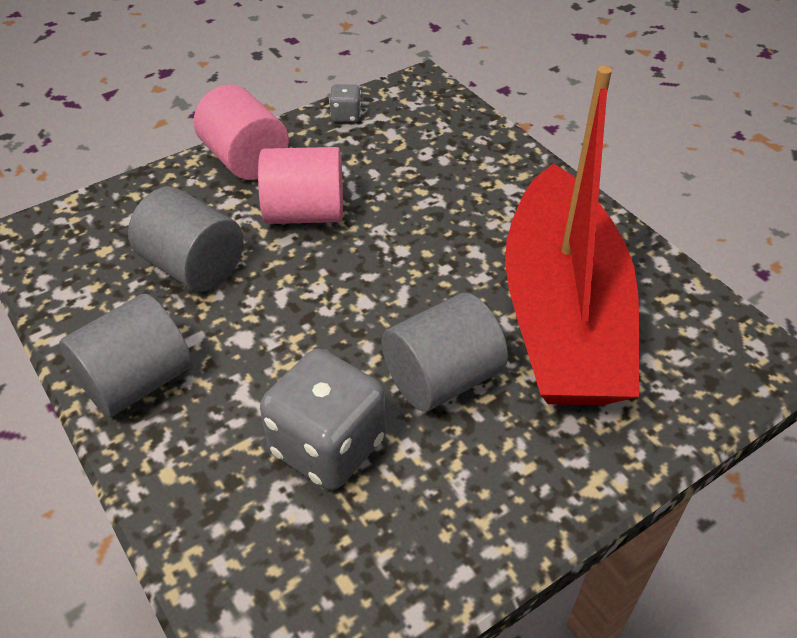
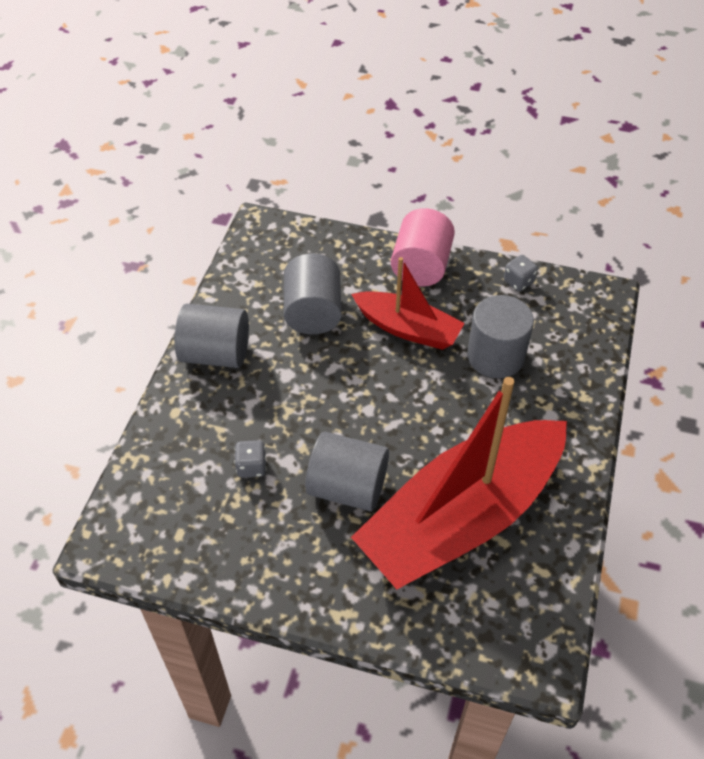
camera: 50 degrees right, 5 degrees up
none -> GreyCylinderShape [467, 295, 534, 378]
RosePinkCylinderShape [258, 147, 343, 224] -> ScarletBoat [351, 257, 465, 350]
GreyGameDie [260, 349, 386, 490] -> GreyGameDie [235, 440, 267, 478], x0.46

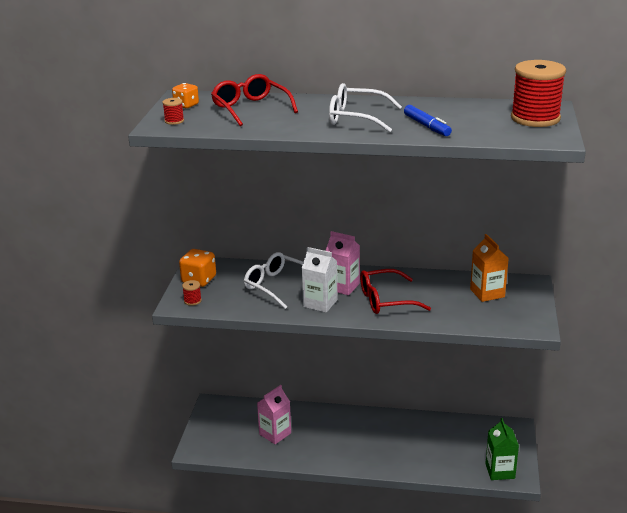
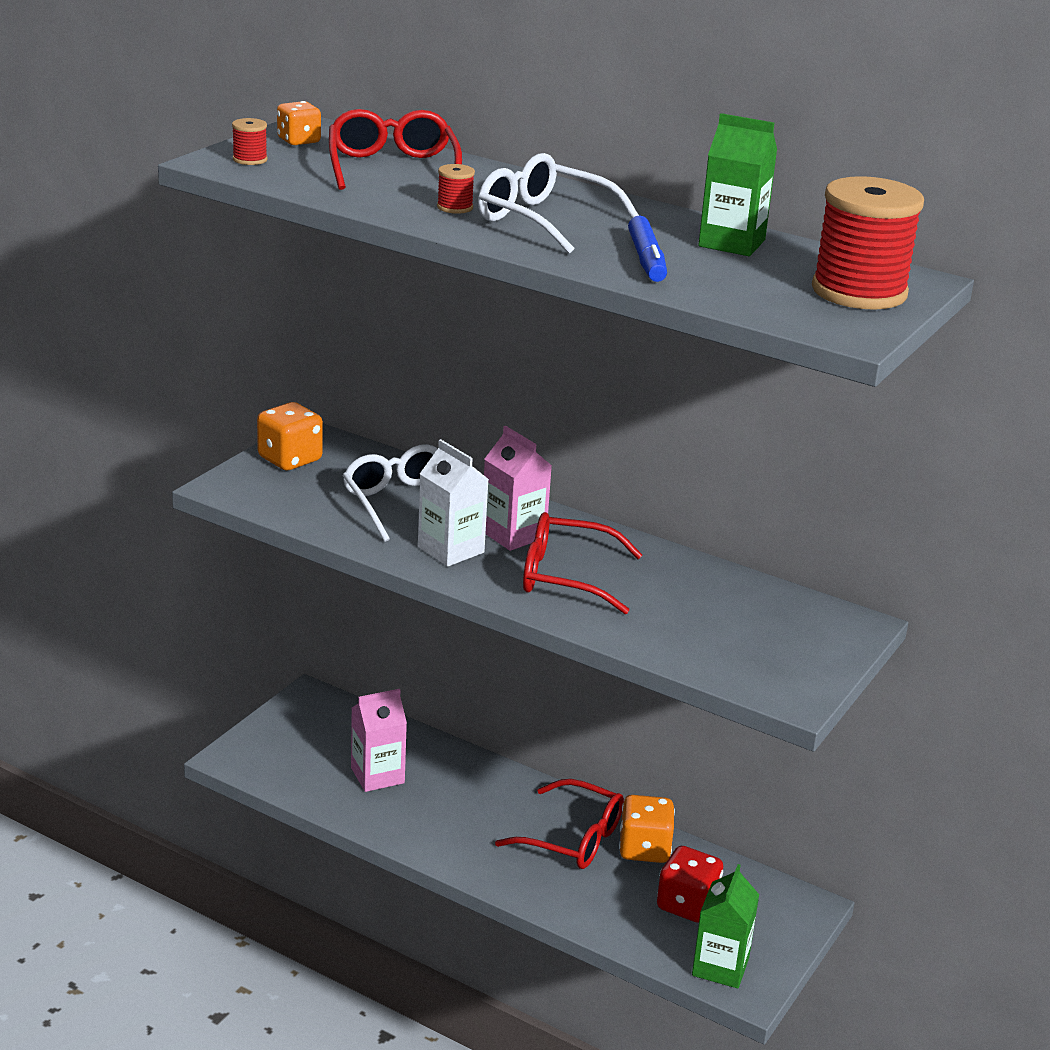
camera: 20 degrees right, 0 degrees up
OrangeColouredCarton [470, 234, 509, 302] -> none
none -> ScarletSpectacles [495, 779, 624, 869]
none -> OrangeColouredGameDie [619, 795, 675, 863]
none -> ScarletGameDie [657, 846, 723, 923]
none -> LeafGreenCarton [698, 113, 777, 256]
ScarletSpool [182, 280, 202, 306] -> ScarletSpool [437, 164, 475, 214], relocated

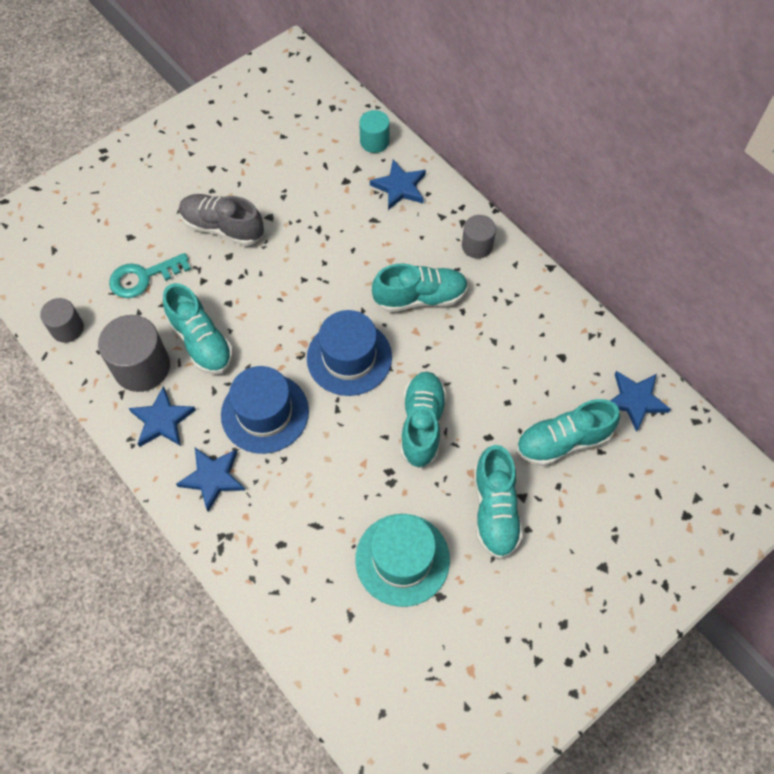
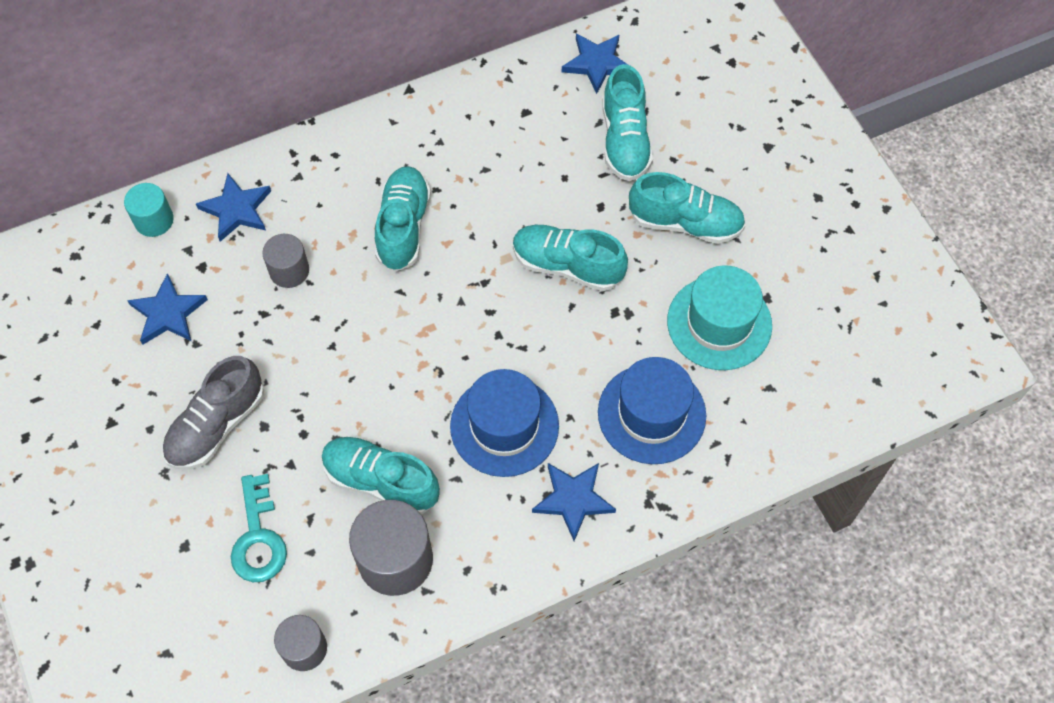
camera: 75 degrees left, 0 degrees up
BlueStarShape [129, 386, 196, 447] -> BlueStarShape [127, 273, 208, 345], relocated
BlueTallHat [307, 310, 392, 396] -> BlueTallHat [598, 357, 706, 464], relocated
GreyCylinderShape [462, 215, 496, 259] -> GreyCylinderShape [262, 234, 309, 288], relocated
TurquoiseShoe [163, 283, 233, 374] -> TurquoiseShoe [322, 436, 440, 515], 135 degrees counterclockwise

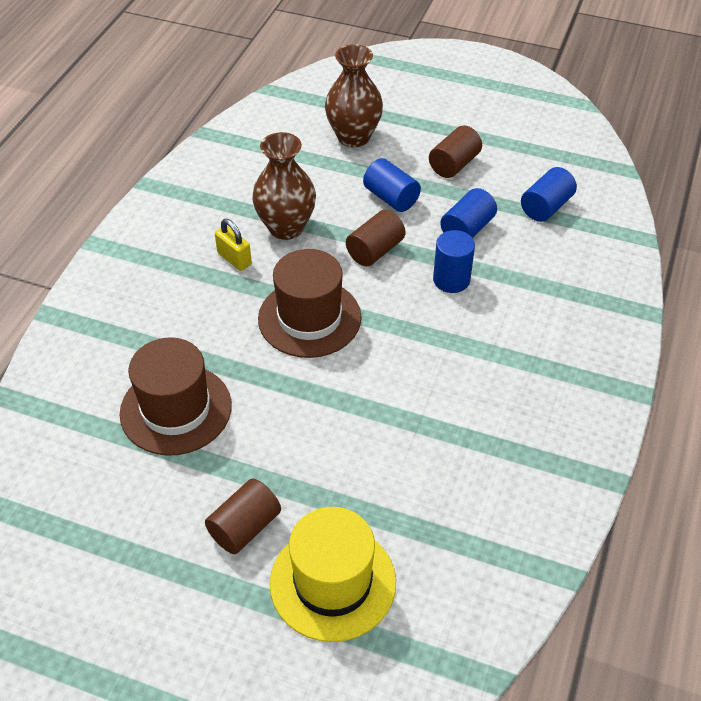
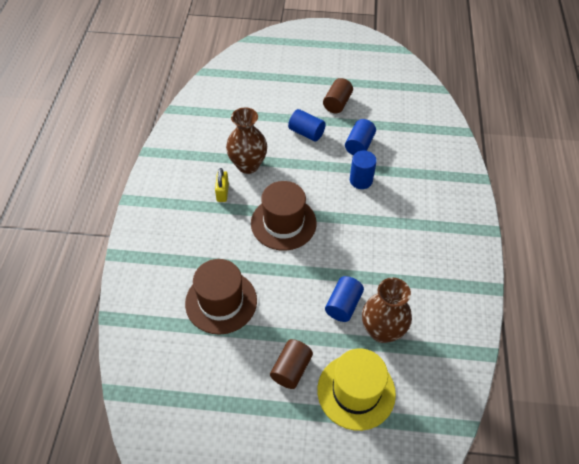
camera: 15 degrees left, 5 degrees up
BrownCylinderShape [346, 210, 405, 267] -> none
BrownVase [325, 44, 383, 148] -> BrownVase [362, 278, 412, 343], relocated
BlueCylinderShape [521, 167, 577, 222] -> BlueCylinderShape [325, 276, 364, 322], relocated
GoldenPadlock [215, 219, 252, 271] -> GoldenPadlock [215, 168, 229, 202], 60 degrees clockwise

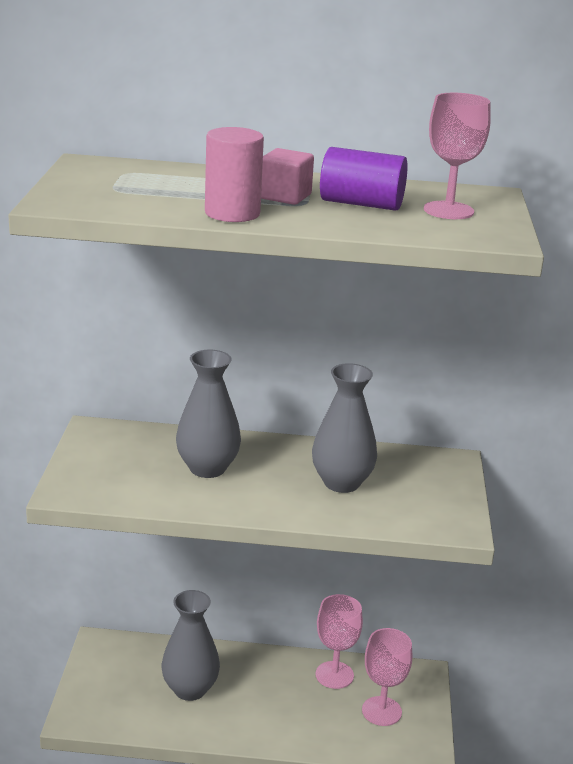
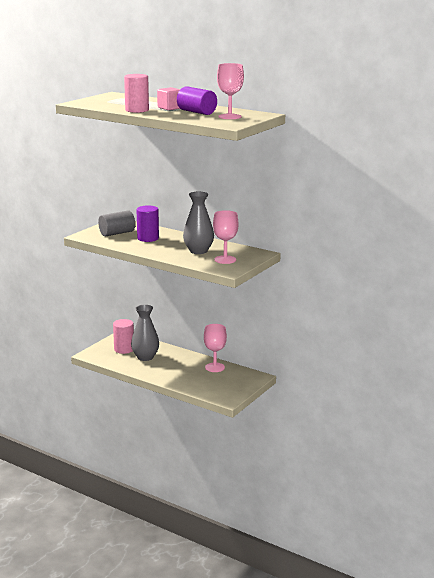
camera: 30 degrees right, 5 degrees down
none -> GreyCylinderShape [98, 211, 135, 236]
none -> RosePinkCylinderShape [113, 319, 134, 354]
RosePinkGoblet [362, 628, 412, 726] -> RosePinkGoblet [213, 210, 239, 264], relocated
GreyVase [176, 350, 241, 478] -> RoyalPurpleCylinderShape [137, 206, 159, 242]

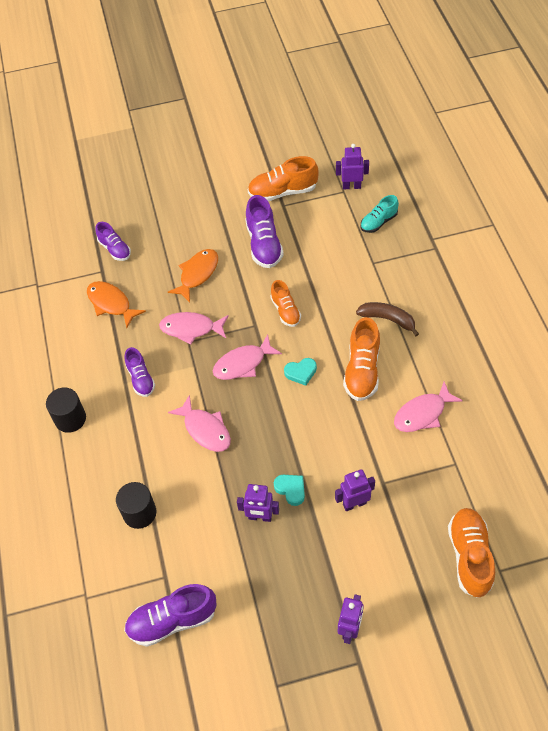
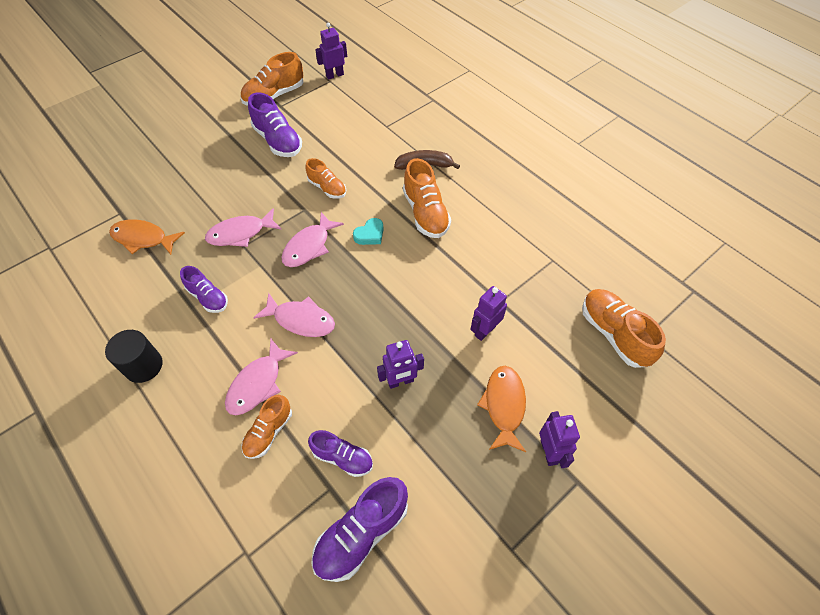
camera: 30 degrees left, 0 degrees up
TurquoiseHeart [274, 475, 305, 506] -> none
TurquoiseShoe [361, 195, 399, 233] -> none
RoyalPurpleShoe [95, 222, 131, 261] -> RoyalPurpleShoe [308, 430, 373, 477], relocated
OrangeColouredFish [168, 249, 218, 302] -> OrangeColouredFish [477, 366, 526, 452], relocated
RosePinkFish [394, 382, 463, 432] -> RosePinkFish [225, 339, 298, 416], relocated
EbonyCylinderShape [116, 482, 156, 529] -> OrangeColouredShoe [242, 395, 292, 459]

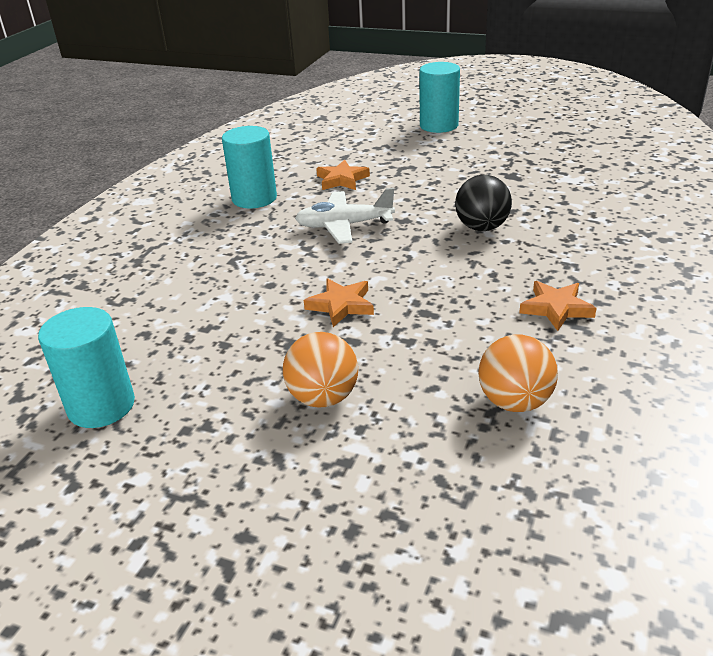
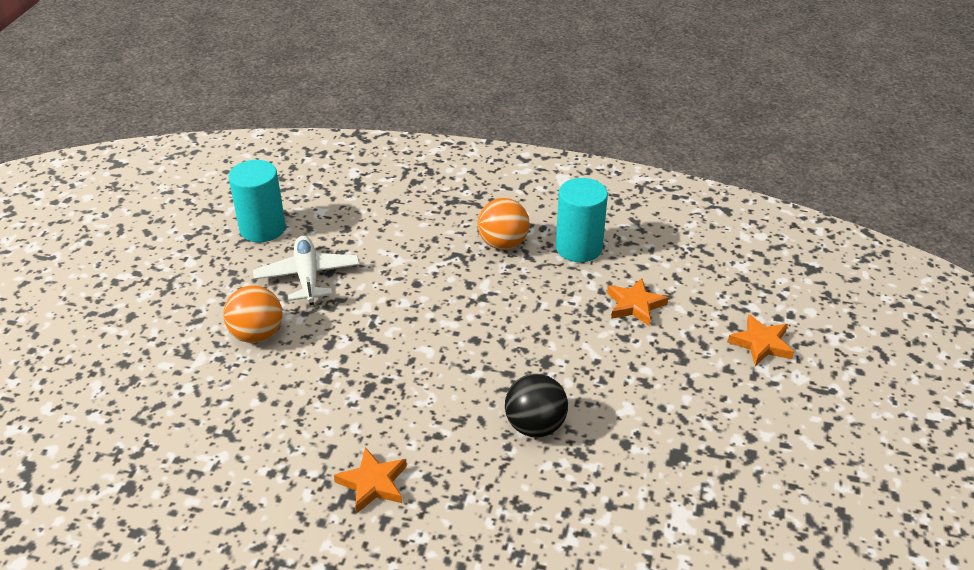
camera: 80 degrees right, 5 degrees up
TurquoiseCylinderShape [420, 62, 460, 133] -> none
PureWhiteToyPlane [295, 188, 395, 244] -> PureWhiteToyPlane [253, 236, 360, 305], relocated
OrangeColouredStarShape [304, 278, 374, 327] -> OrangeColouredStarShape [728, 315, 794, 366], relocated
OrangeColouredPlayBall [478, 334, 558, 412] -> OrangeColouredPlayBall [478, 198, 529, 250], relocated

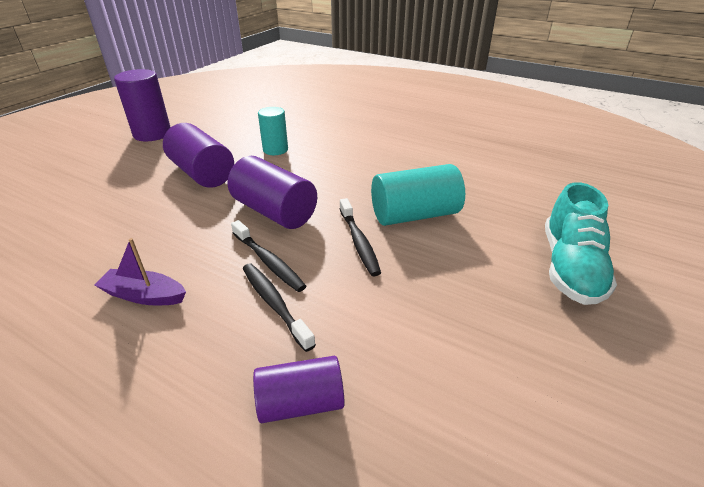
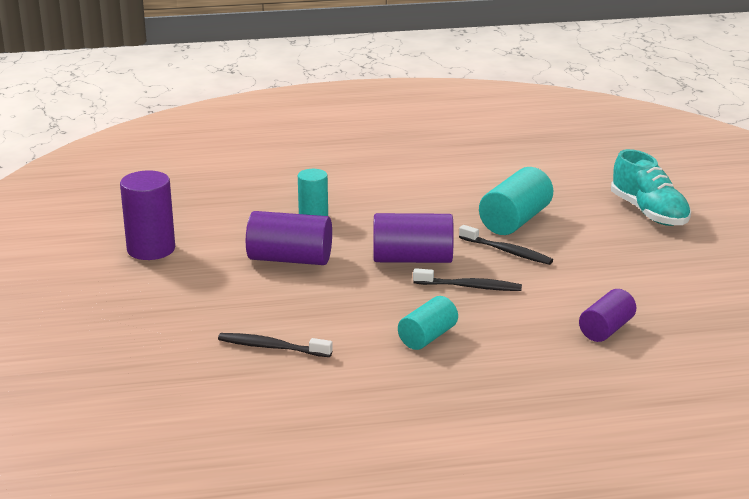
camera: 40 degrees left, 10 degrees down
EbonyToothBrush [243, 263, 316, 352] -> EbonyToothBrush [218, 333, 333, 357], relocated
RoyalPurpleBoat [94, 238, 186, 305] -> TurquoiseCylinderShape [398, 296, 458, 350]

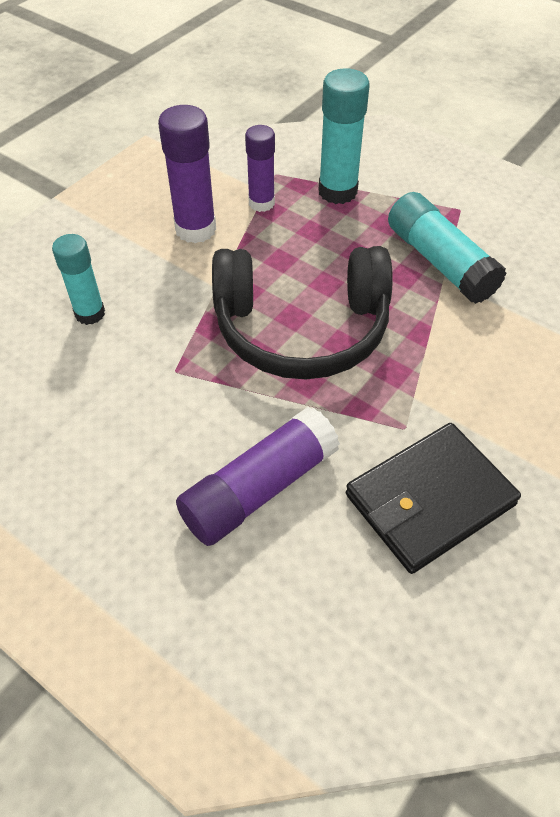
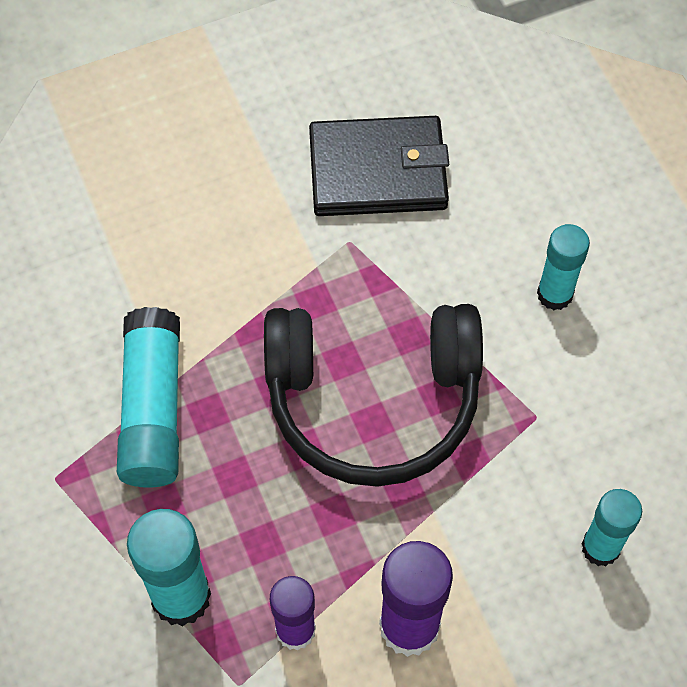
camera: 150 degrees left, 10 degrees up
RoyalPurpleGlue [176, 407, 340, 546] -> none
none -> TurquoiseGlue [537, 224, 590, 310]
EbonyHeadset [212, 246, 393, 380] -> EbonyHeadset [264, 304, 483, 487], 150 degrees clockwise

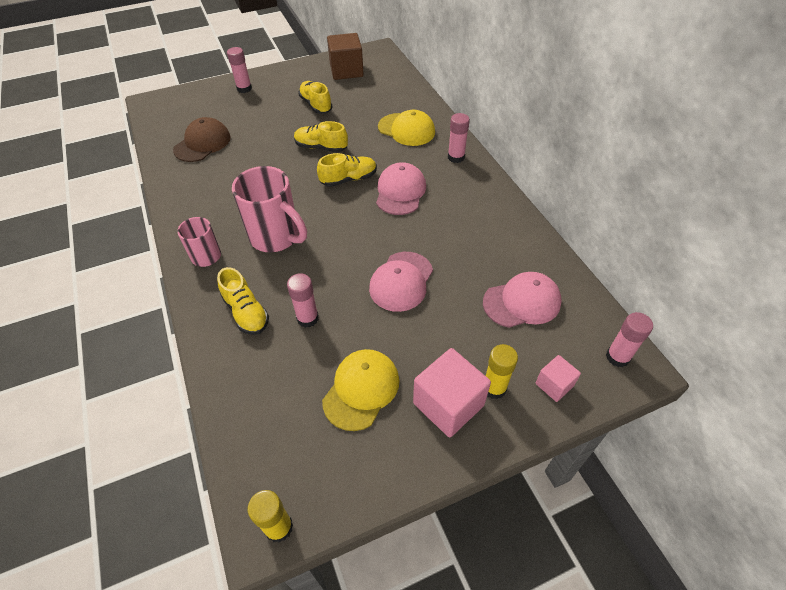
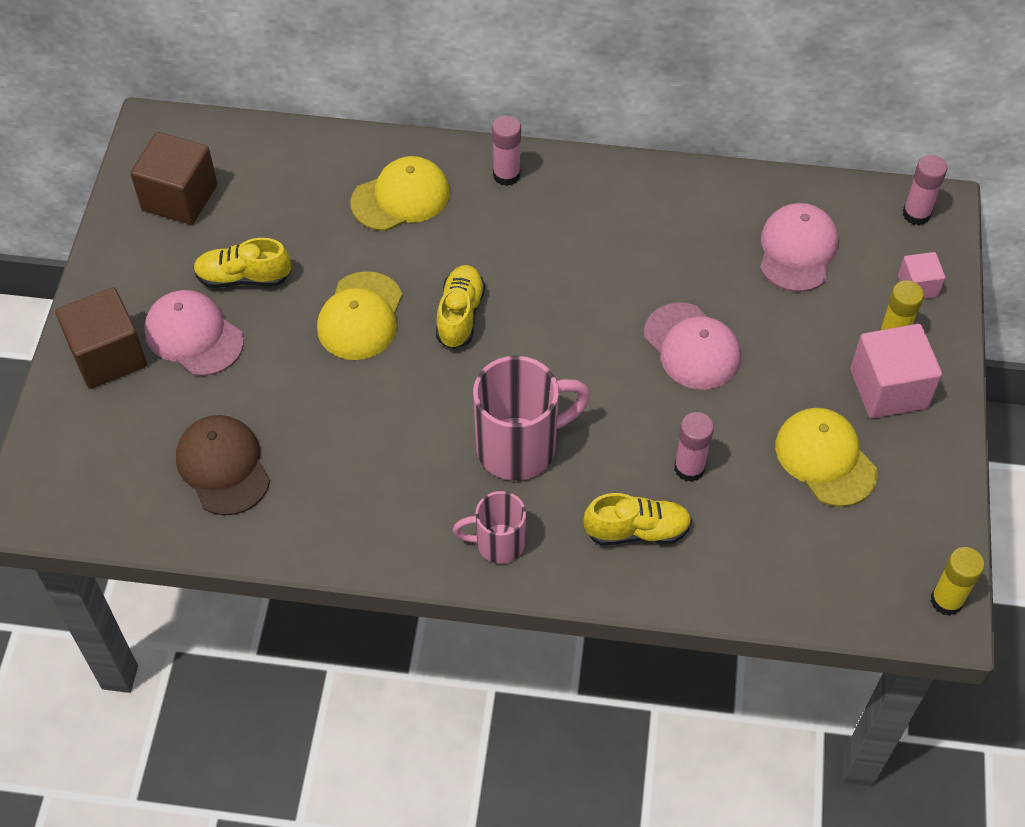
camera: 60 degrees left, 5 degrees up
RosePinkPeakedCap [376, 162, 426, 215] -> RosePinkPeakedCap [144, 290, 244, 376], relocated
RosePinkGlue [227, 47, 252, 93] -> BrownSolidCube [55, 287, 147, 389]
GoldenShoe [294, 121, 348, 152] -> GoldenPeakedCap [317, 271, 402, 360]

